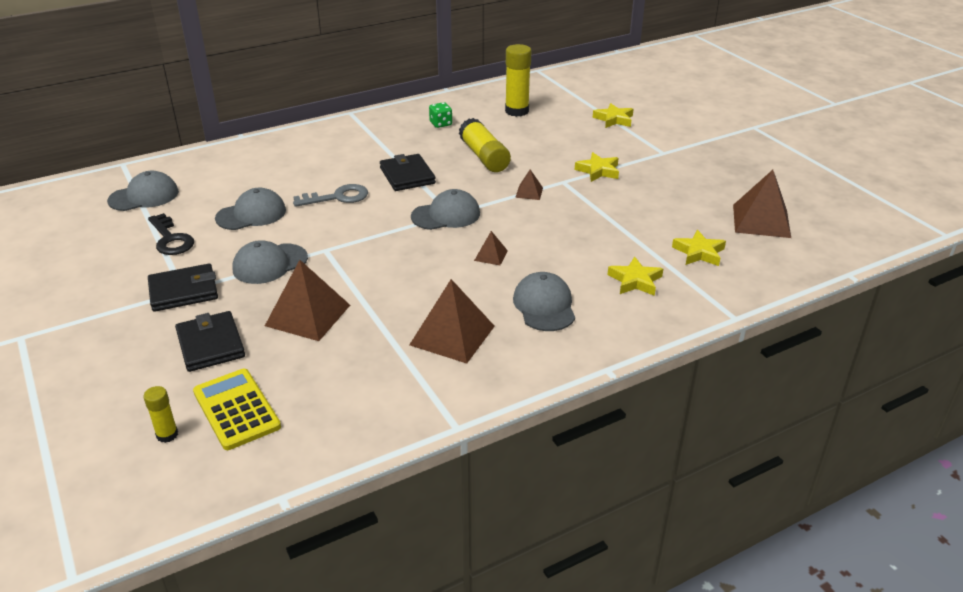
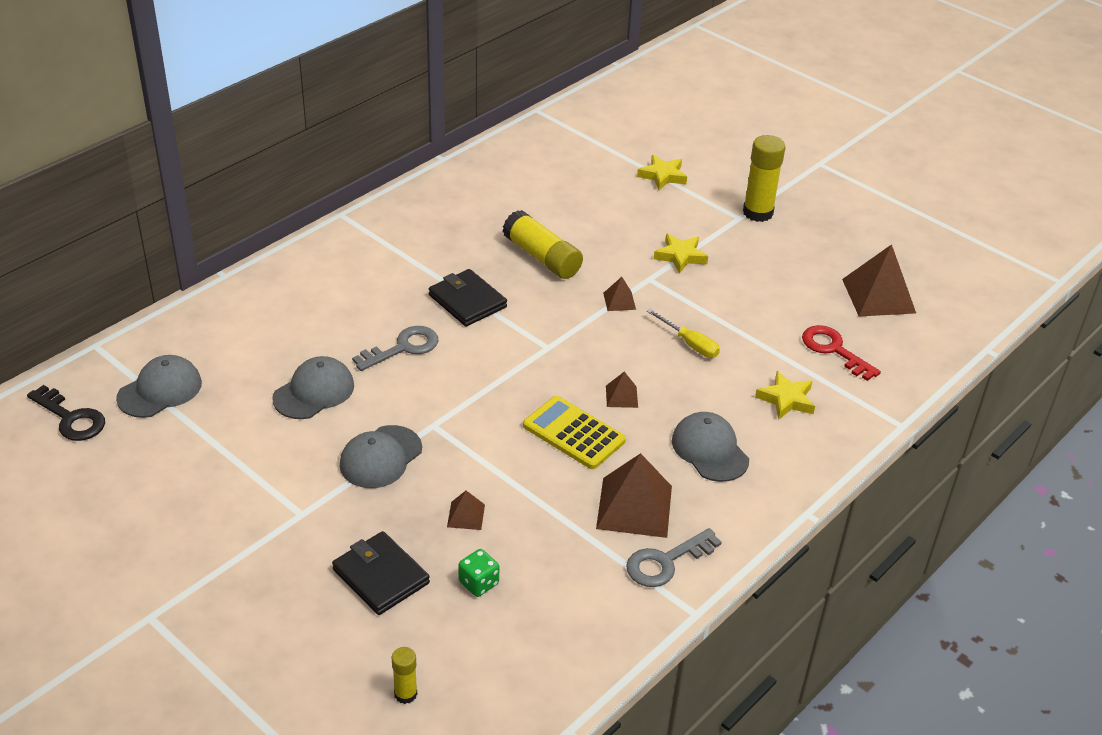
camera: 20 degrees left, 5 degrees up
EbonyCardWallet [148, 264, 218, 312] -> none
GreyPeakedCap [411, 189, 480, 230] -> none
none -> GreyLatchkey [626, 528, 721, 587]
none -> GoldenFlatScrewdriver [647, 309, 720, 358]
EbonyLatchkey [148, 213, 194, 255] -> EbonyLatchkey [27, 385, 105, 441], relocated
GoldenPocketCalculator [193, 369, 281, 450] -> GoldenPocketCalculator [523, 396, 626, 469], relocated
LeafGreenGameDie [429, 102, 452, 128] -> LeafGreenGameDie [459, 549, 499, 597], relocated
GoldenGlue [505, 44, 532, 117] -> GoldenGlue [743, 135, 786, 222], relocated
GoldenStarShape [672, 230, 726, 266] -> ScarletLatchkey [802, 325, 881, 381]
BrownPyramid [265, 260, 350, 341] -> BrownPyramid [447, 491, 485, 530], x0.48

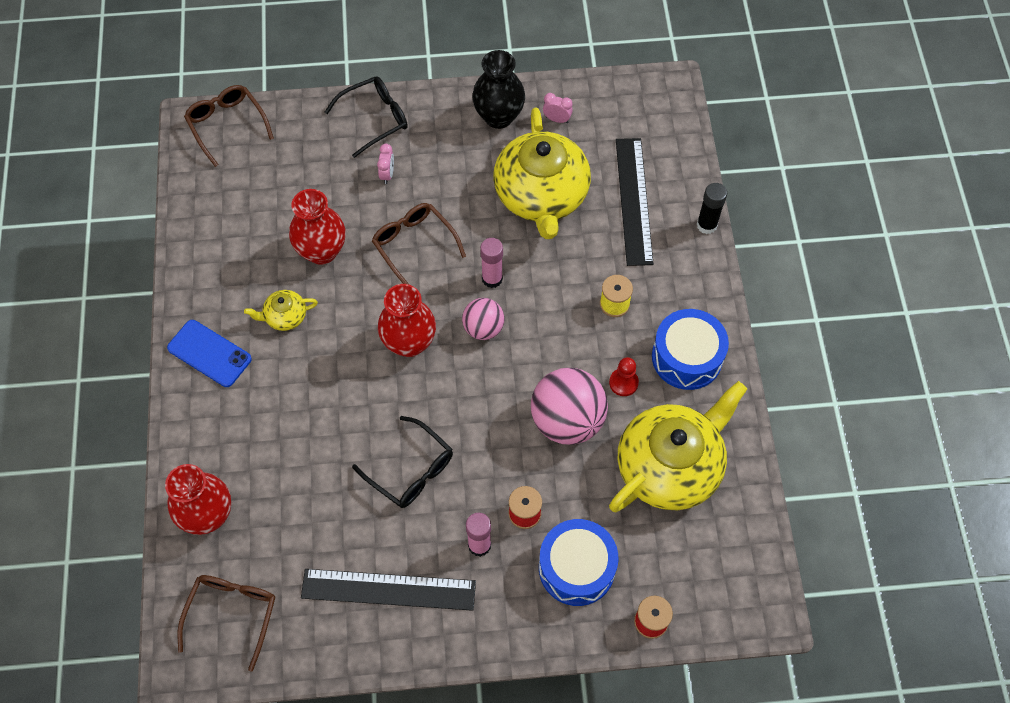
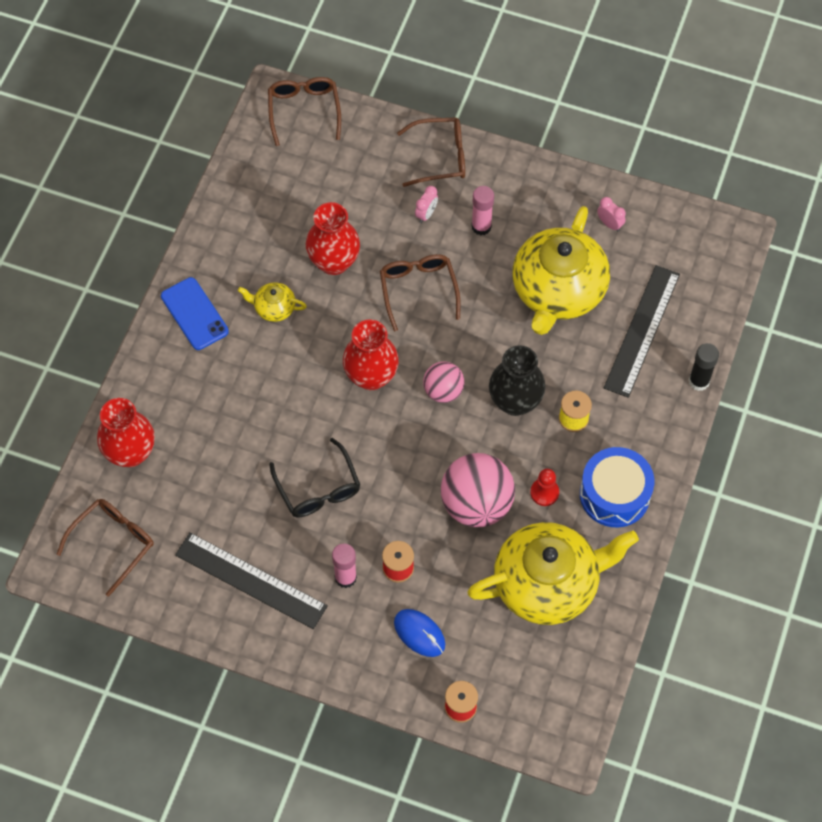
camera: 25 degrees right, 0 degrees up
EbonyVase [472, 50, 525, 129] -> EbonyVase [489, 345, 546, 416], relocated
RosePinkGlue [480, 238, 503, 288] -> RosePinkGlue [471, 186, 494, 235], relocated
BlueToyDrum [539, 519, 618, 606] -> BlueComputerMouse [394, 609, 445, 657]
EbonySpectacles [325, 77, 408, 158] -> BrownSpectacles [397, 118, 465, 187]

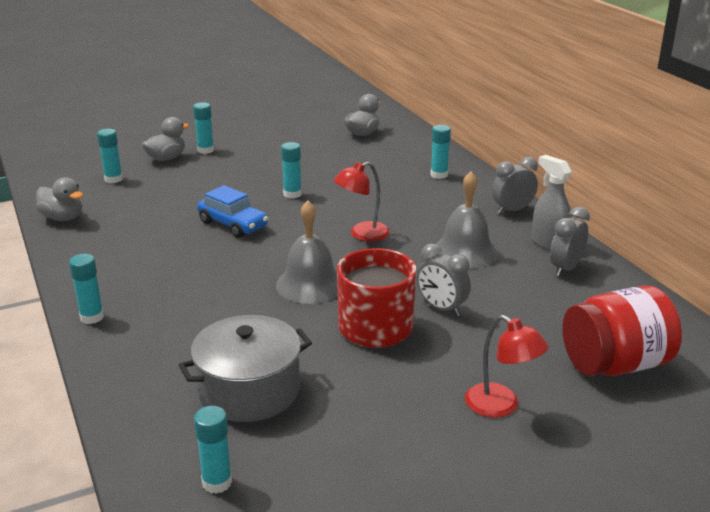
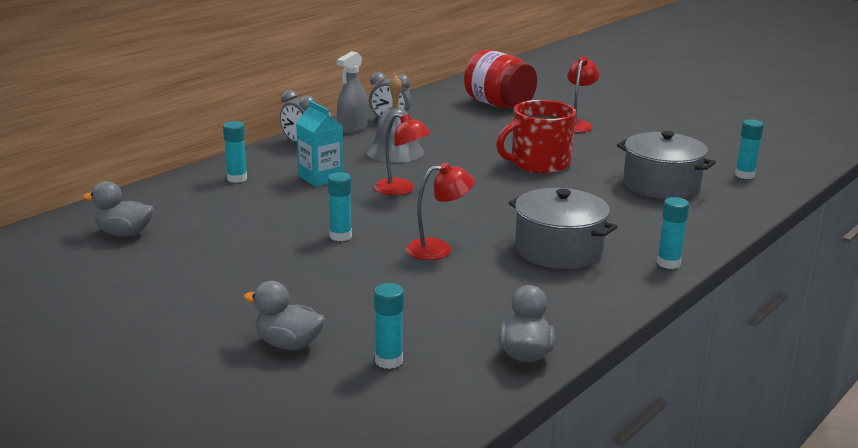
camera: 115 degrees left, 5 degrees down
TurquoiseGlue [193, 102, 214, 154] -> none
GreyBell [276, 200, 338, 304] -> none
GreyBedsideClock [417, 243, 471, 316] -> none
none -> TurquoiseCarton [296, 100, 343, 187]
none -> GreyCookingPot [509, 188, 617, 269]
BlueCar [197, 185, 268, 238] -> ScarletDeskLamp [406, 162, 475, 260]

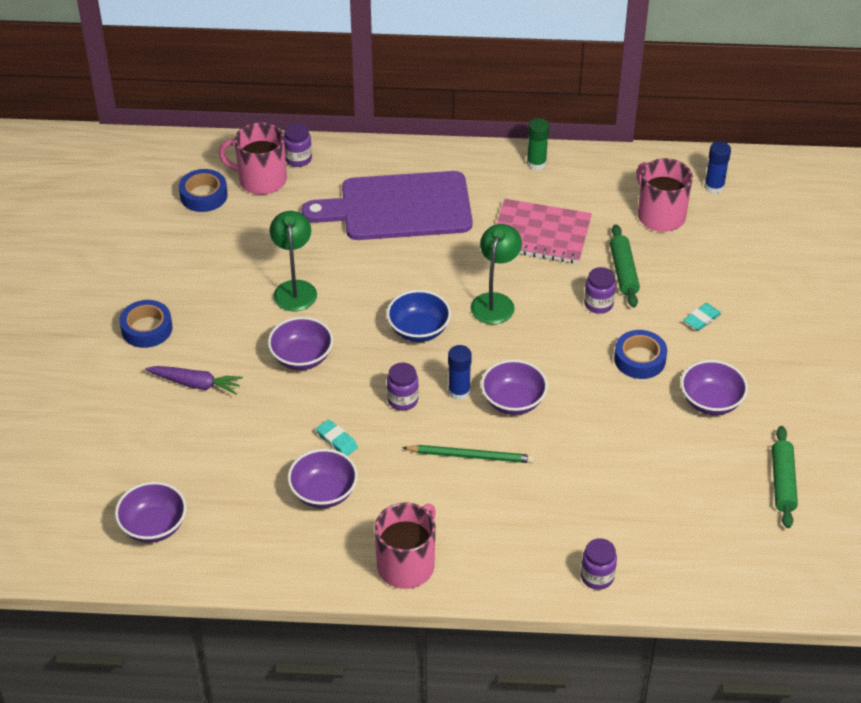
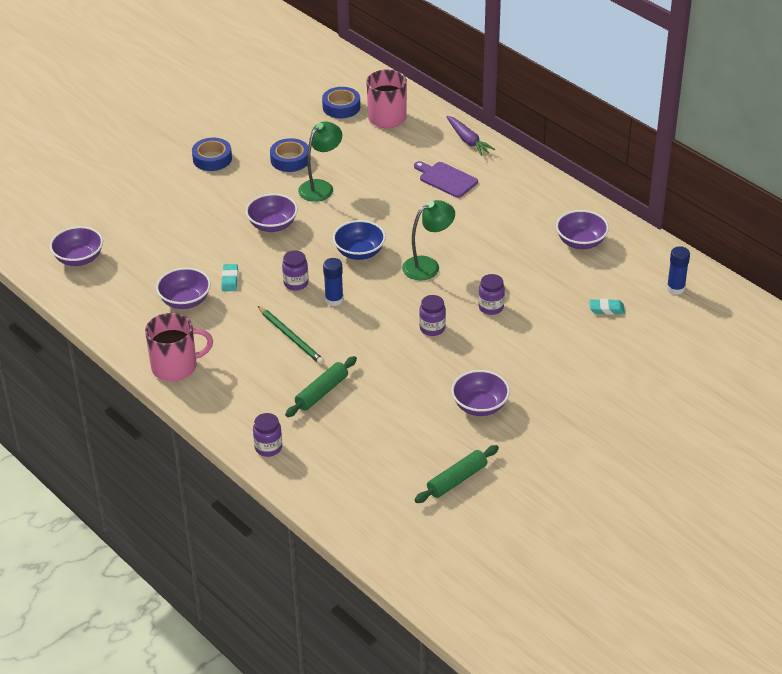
camera: 45 degrees right, 5 degrees down
RosePinkNotepad [497, 199, 592, 264] -> none
LeafGreenGlue [527, 118, 549, 171] -> none
RosePinkCoffeeMug [637, 158, 693, 232] -> none
RoyalPurpleToyCarrot [145, 366, 243, 395] -> RoyalPurpleToyCarrot [446, 116, 495, 156], relocated
RoyalPurpleJar [284, 123, 312, 167] -> RoyalPurpleJar [419, 295, 446, 336], relocated
RoyalPurpleBowl [481, 360, 548, 415] -> RoyalPurpleBowl [556, 210, 609, 249], relocated
LeafGreenDoughRoller [610, 224, 640, 308] -> LeafGreenDoughRoller [285, 356, 357, 417], relocated
BlueTape [614, 330, 667, 379] -> BlueTape [270, 138, 308, 172], relocated
TurquoiseEraser [684, 303, 721, 331] -> TurquoiseEraser [589, 299, 625, 315], relocated
RoyalPurpleChoppingBoard [302, 171, 473, 240] -> RoyalPurpleChoppingBoard [414, 161, 478, 198], x0.49

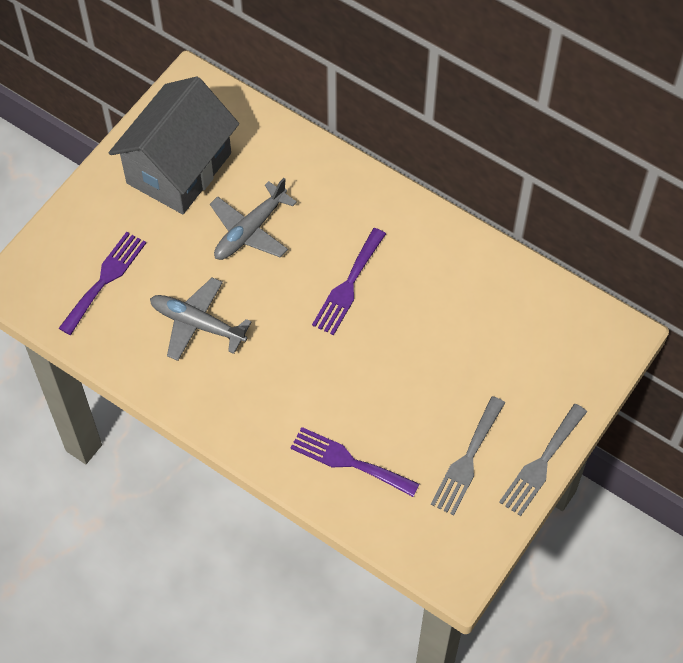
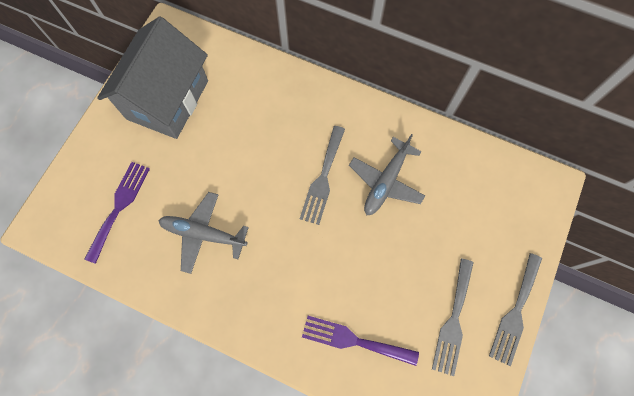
camera: 10 degrees left, 10 degrees up
GreyToyPlane [210, 178, 297, 260] -> GreyToyPlane [349, 134, 425, 215], relocated
RoyalPurpleFork [312, 228, 386, 335] -> GreyFork [300, 126, 345, 225]

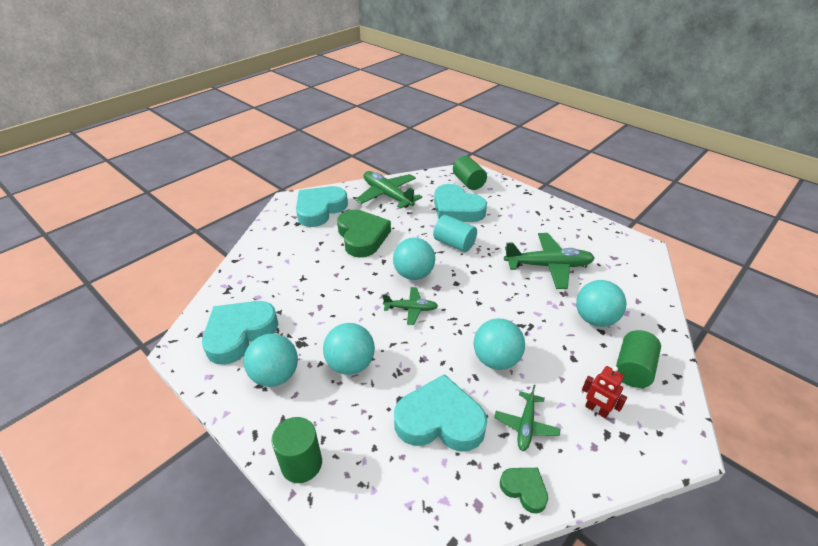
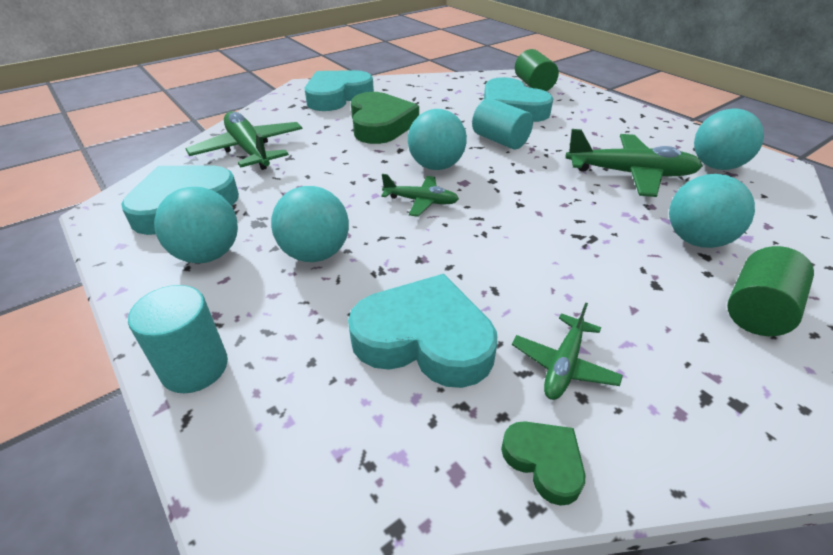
camera: 10 degrees right, 0 degrees up
ScarletRobot [582, 366, 627, 419] -> none
LeafGreenToyPlane [355, 171, 422, 209] -> LeafGreenToyPlane [186, 111, 303, 170], relocated
TurquoisePlayBall [474, 318, 525, 370] -> TurquoisePlayBall [694, 109, 764, 170], relocated
LeafGreenCylinderShape [271, 417, 322, 483] -> TurquoiseCylinderShape [128, 285, 228, 393]

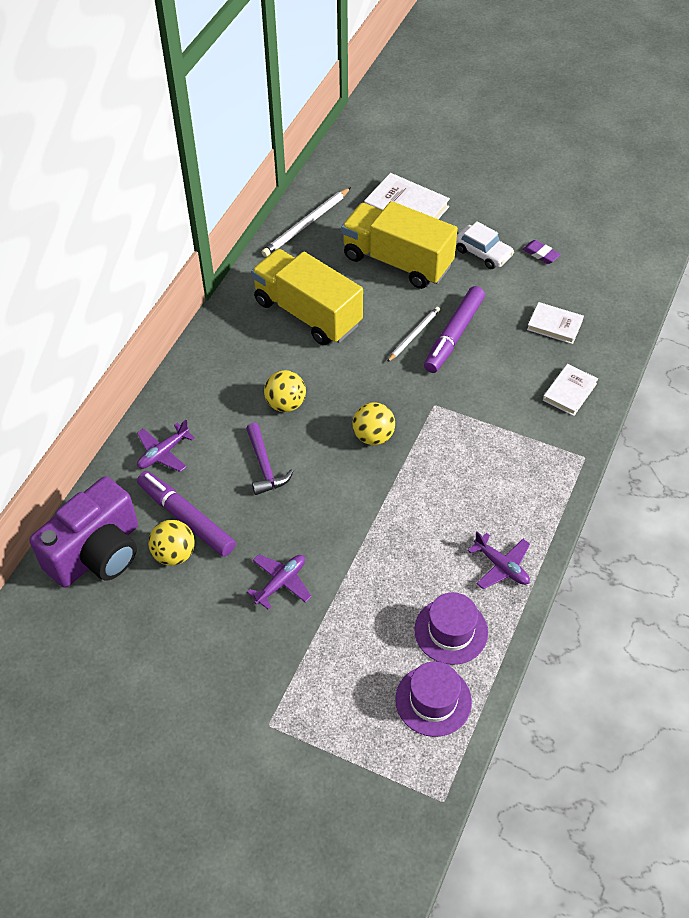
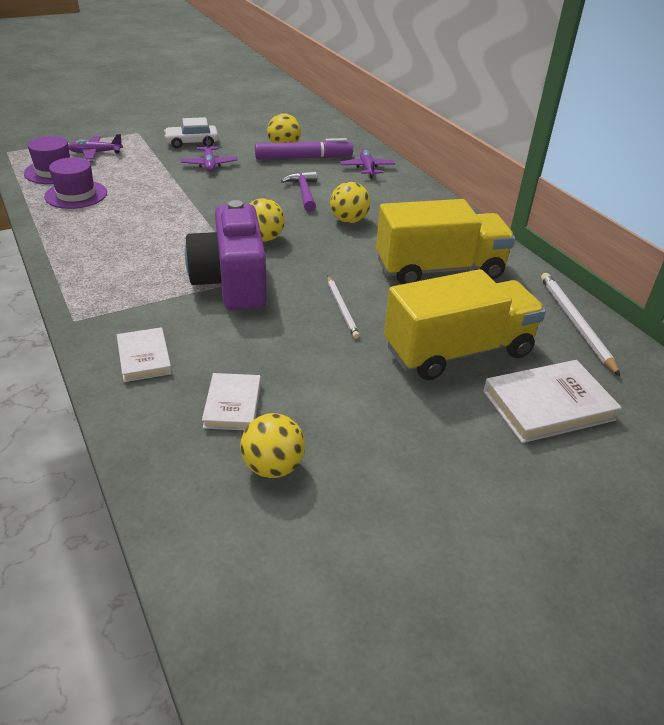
camera: 125 degrees right, 15 degrees down
RoyalPurpleFeltPen [424, 286, 485, 373] -> none
RoyalPurpleEraser [523, 240, 561, 264] -> none
none -> GoldenPlayBall [240, 413, 305, 478]
RoyalPurpleCompactCamera [29, 476, 138, 587] -> RoyalPurpleCompactCamera [185, 200, 267, 310], relocated
PureWhiteCar [456, 221, 514, 269] -> PureWhiteCar [164, 117, 218, 148], relocated
RoyalPurpleToyPlane [468, 532, 530, 589] -> RoyalPurpleToyPlane [68, 134, 123, 160], relocated
RoyalPurpleClawHammer [246, 423, 294, 495] -> RoyalPurpleClawHammer [281, 171, 317, 212], 60 degrees clockwise
PureWhiteHardcover [527, 302, 584, 344] -> PureWhiteHardcover [202, 373, 261, 430], 60 degrees counterclockwise

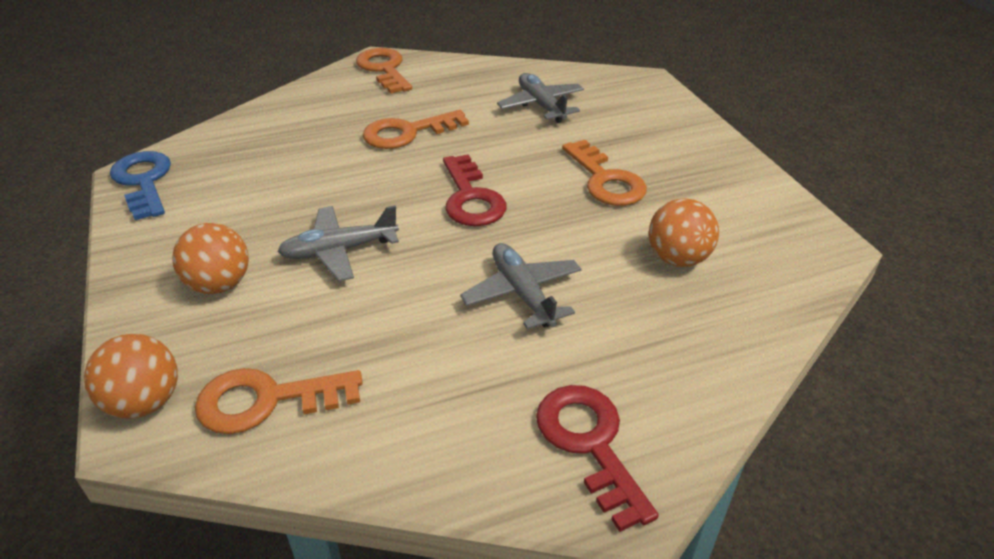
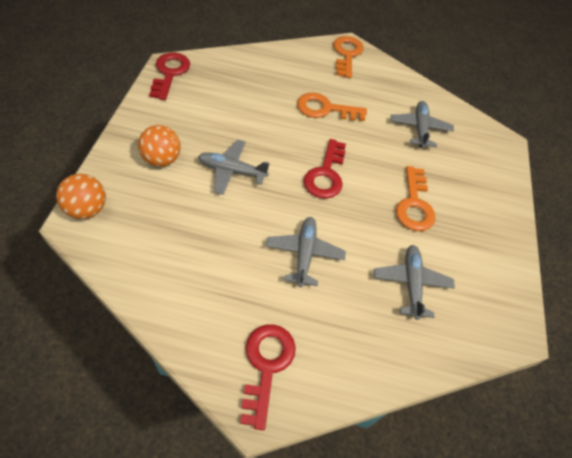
camera: 25 degrees right, 15 degrees up
OrangeColouredLatchkey [195, 368, 363, 434] -> none
OrangeColouredPlayBall [649, 198, 719, 267] -> GreyToyPlane [374, 245, 455, 320]
BlueLatchkey [110, 151, 171, 220] -> ScarletLatchkey [149, 53, 190, 100]

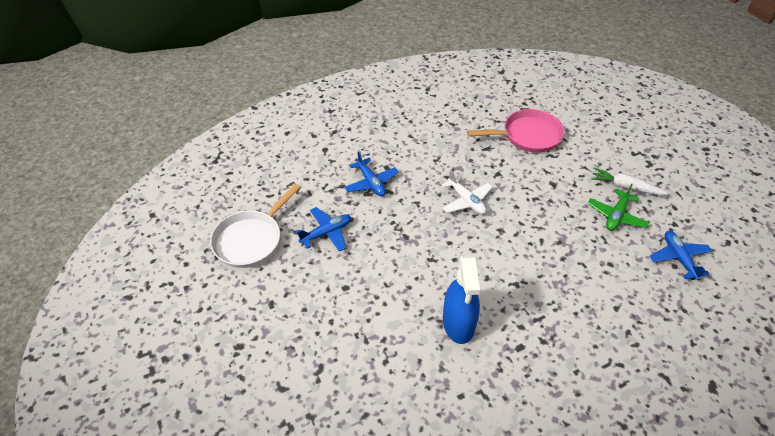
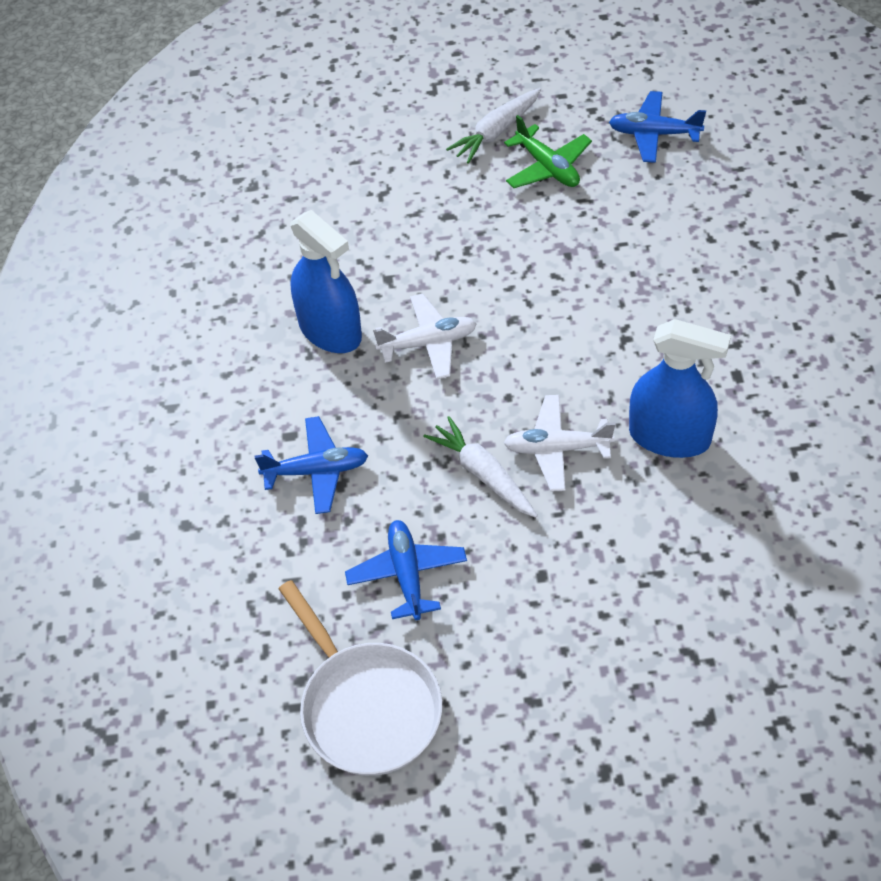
camera: 65 degrees left, 5 degrees up
RosePinkFryingPan [467, 109, 564, 153] -> none
none -> BlueSprayer [290, 210, 362, 353]
none -> PureWhiteToyCarrot [423, 416, 538, 518]
none -> PureWhiteToyPlane [504, 395, 615, 491]

